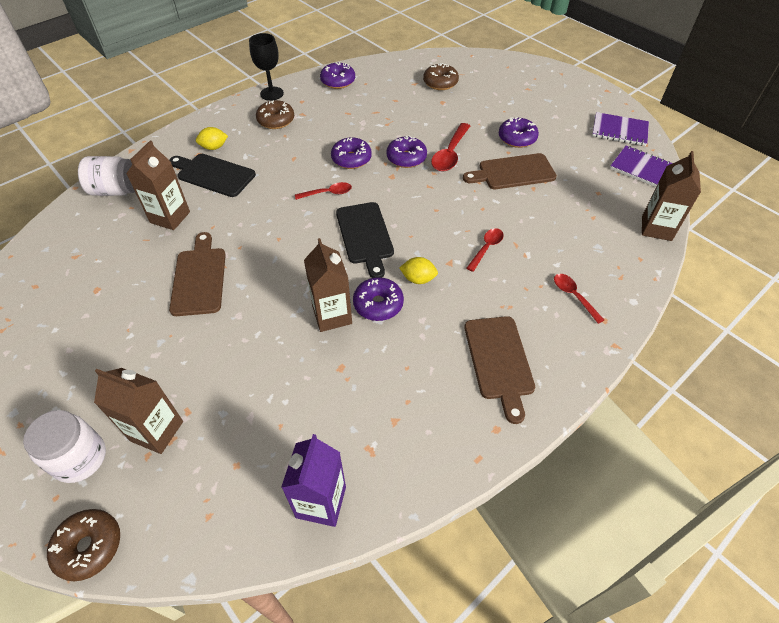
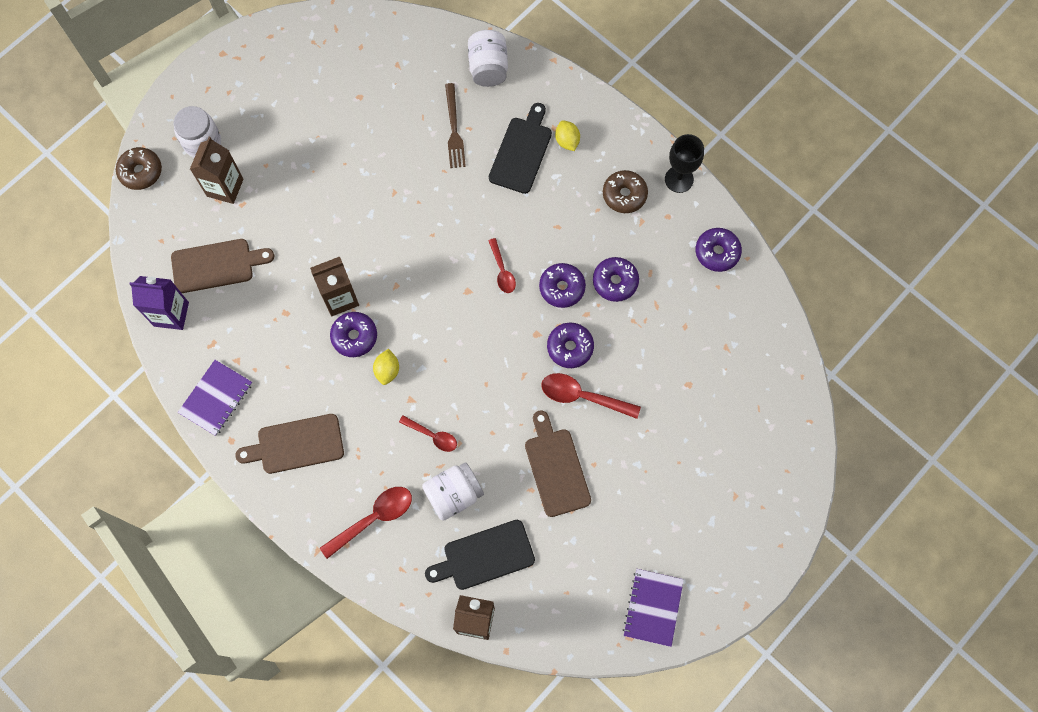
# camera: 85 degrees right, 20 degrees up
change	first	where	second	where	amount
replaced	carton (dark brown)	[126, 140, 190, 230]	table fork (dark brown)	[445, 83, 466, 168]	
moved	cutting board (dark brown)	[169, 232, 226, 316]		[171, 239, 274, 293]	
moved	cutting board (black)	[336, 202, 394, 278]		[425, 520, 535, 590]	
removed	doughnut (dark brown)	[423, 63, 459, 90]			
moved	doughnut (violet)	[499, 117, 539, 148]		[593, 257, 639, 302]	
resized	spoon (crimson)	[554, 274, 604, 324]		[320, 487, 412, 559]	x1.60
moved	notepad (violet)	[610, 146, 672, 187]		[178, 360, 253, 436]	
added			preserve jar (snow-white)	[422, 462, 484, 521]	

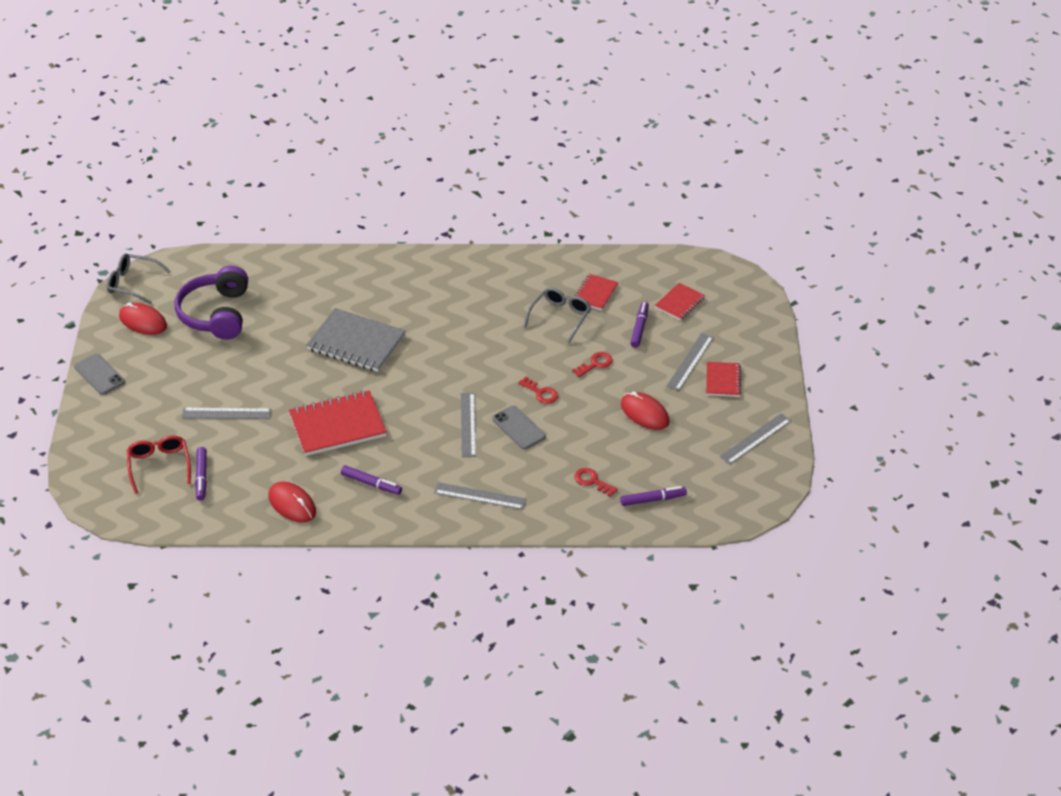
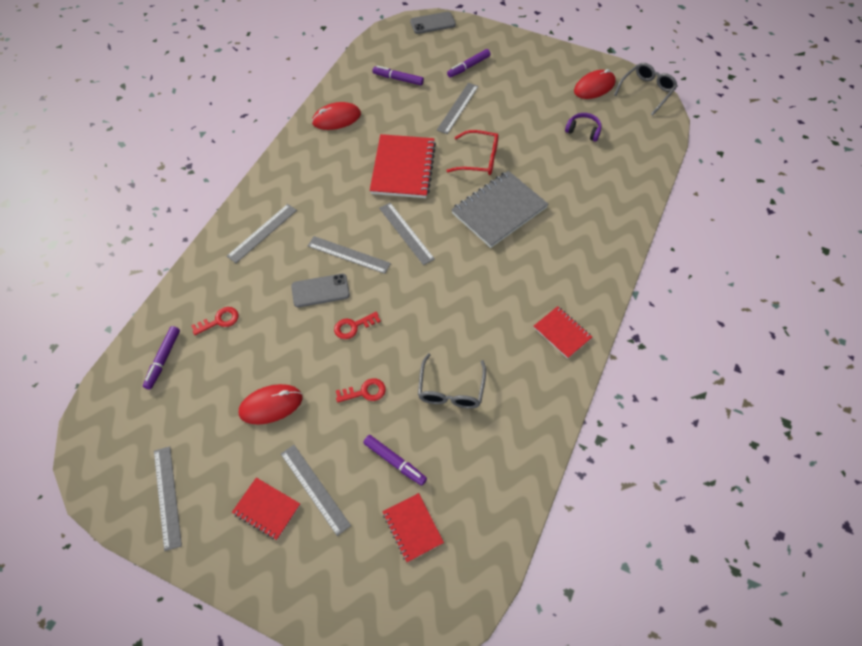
# camera: 115 degrees right, 15 degrees up
change	first	where	second	where	amount
moved	mobile phone (grey)	[74, 354, 125, 395]		[410, 12, 456, 34]	
moved	glasses (crimson)	[127, 435, 191, 494]		[446, 130, 499, 175]	
resized	headset (violet)	[175, 266, 248, 339]		[565, 113, 602, 142]	x0.47
moved	marker (violet)	[341, 465, 402, 495]		[447, 49, 490, 77]	
turned	glasses (grey)	[524, 287, 591, 343]		[418, 353, 486, 409]	45 degrees clockwise
turned	key (crimson)	[572, 352, 613, 377]		[336, 378, 386, 402]	90 degrees counterclockwise
moved	notepad (crimson)	[575, 274, 618, 311]		[533, 306, 592, 359]	
added			measuring stick (grey)	[379, 203, 435, 265]	

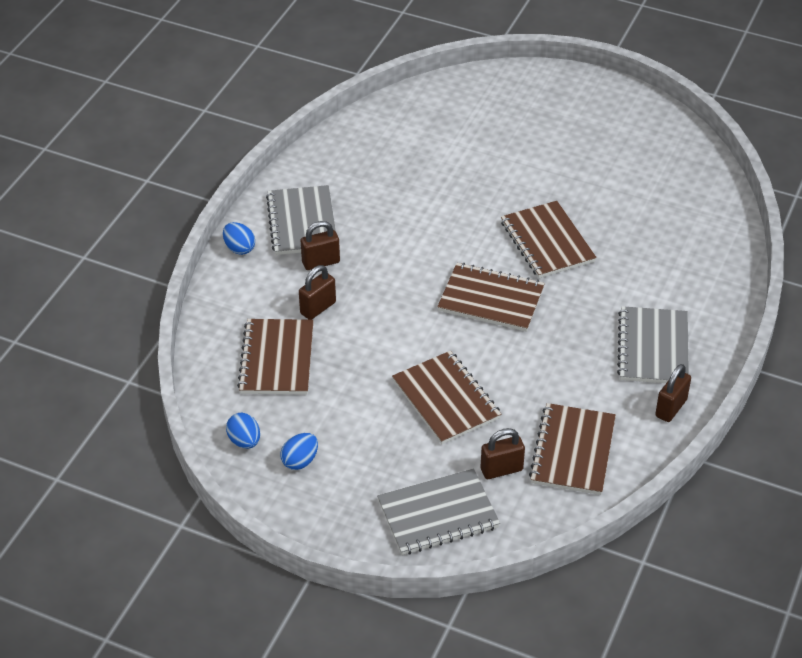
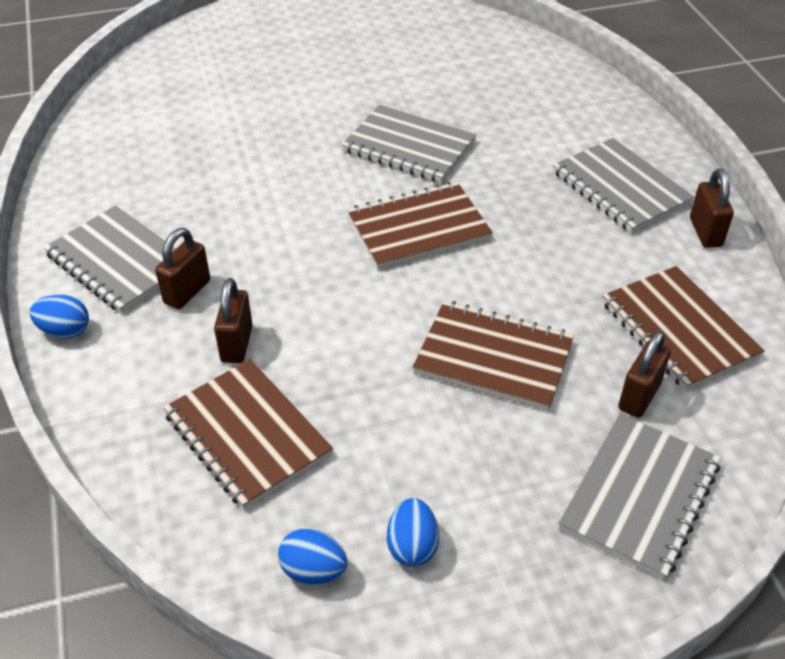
# camera: 40 degrees left, 0 degrees up
change	first	where	second	where	amount
recoloured	notepad (dark brown)	[501, 201, 597, 278]	notepad (grey)	[342, 105, 477, 183]	

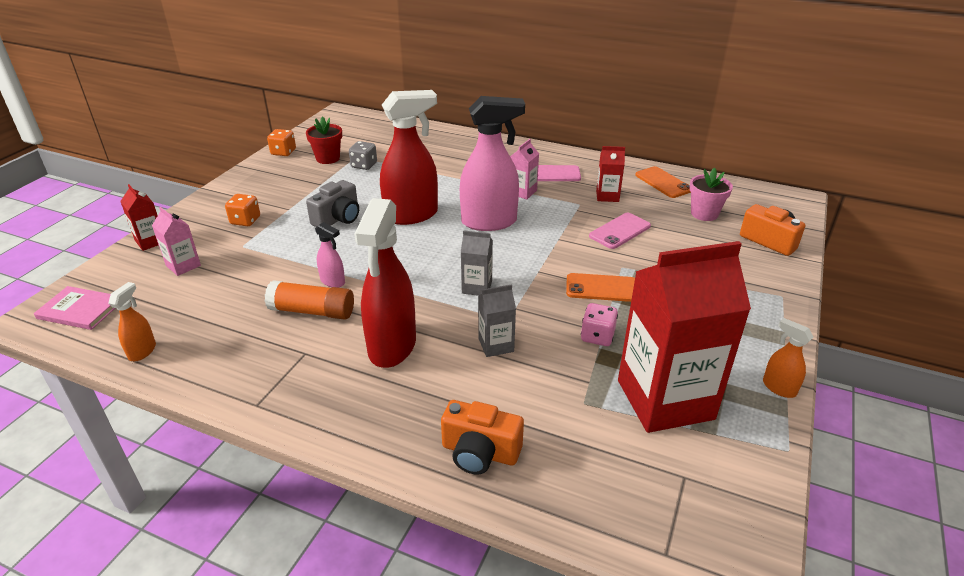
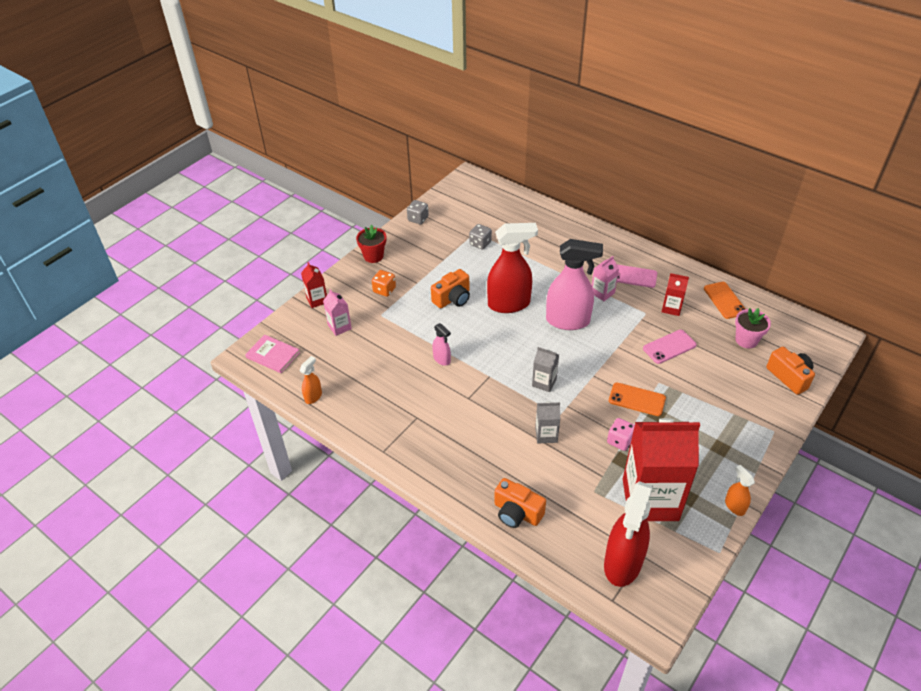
# camera: 15 degrees right, 10 degrees up
change	first	where	second	where	amount
removed	glue stick (bright orange)	[265, 280, 354, 320]			
recoloured	die (bright orange)	[267, 129, 296, 156]	die (grey)	[407, 200, 429, 224]	
moved	potted plant (crimson)	[306, 116, 342, 164]		[356, 224, 386, 263]	
recoloured	compact camera (grey)	[306, 180, 359, 227]	compact camera (bright orange)	[431, 269, 470, 309]	
moved	sprayer (crimson)	[354, 198, 416, 368]		[604, 481, 653, 587]	

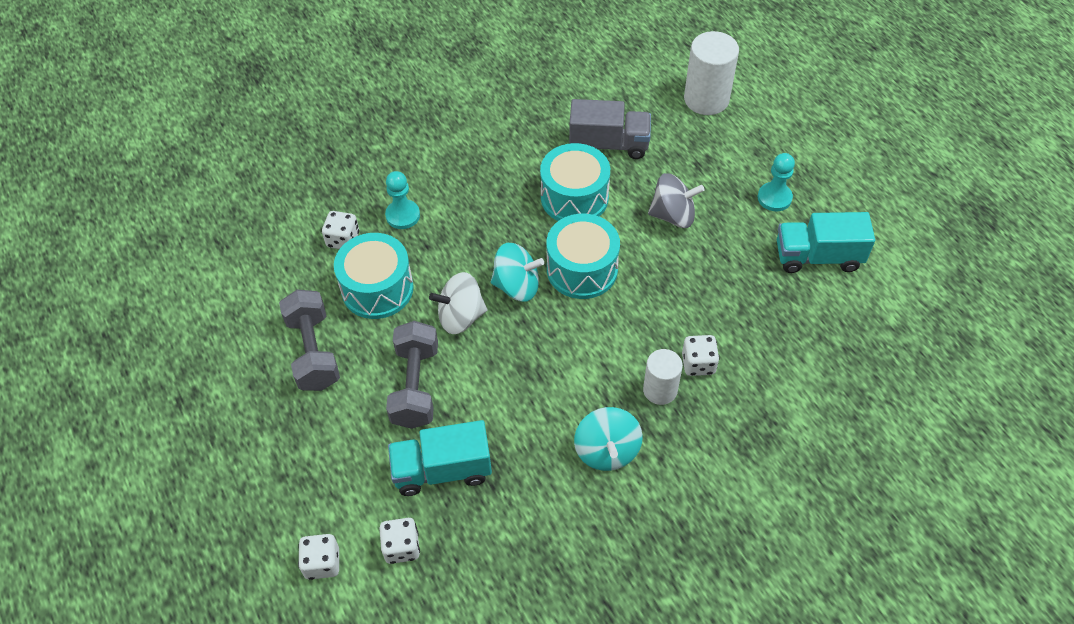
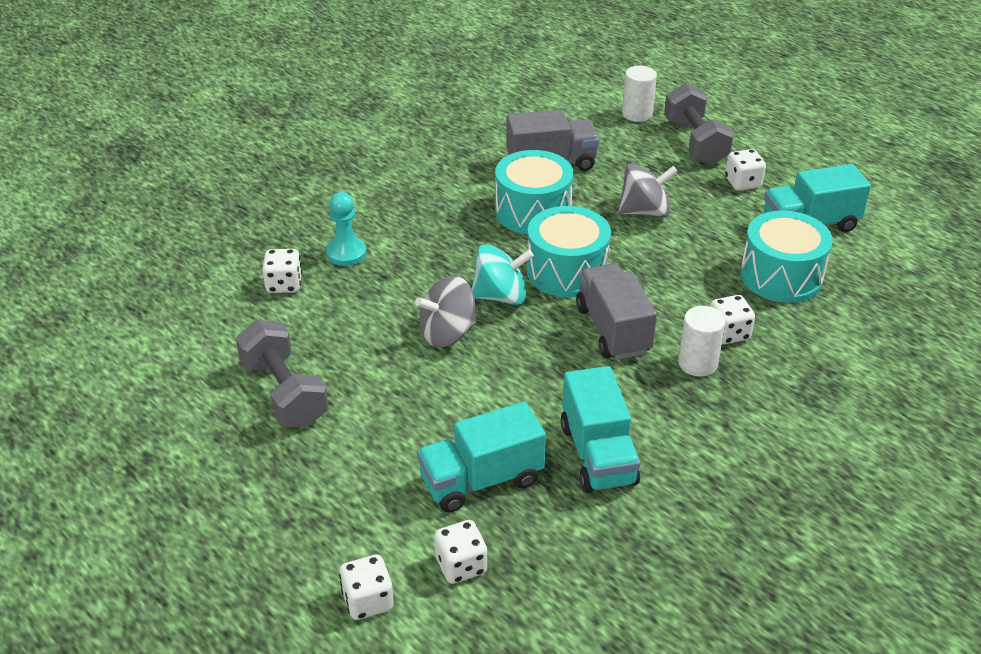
# camera: 15 degrees left, 15 degrees down
change	first	where	second	where	amount
moved	toy drum (turquoise)	[334, 233, 414, 319]		[740, 211, 833, 303]	
moved	dumbbell (grey)	[386, 321, 438, 429]		[664, 83, 734, 166]	
recoloured	spinning top (snow-white)	[429, 272, 487, 334]	spinning top (grey)	[415, 276, 477, 348]	
removed	spinning top (turquoise)	[574, 407, 643, 471]			
resized	cylinder shape (snow-white)	[684, 31, 739, 115]		[622, 66, 657, 122]	x0.63
replaced	pawn (turquoise)	[758, 153, 795, 211]	die (snow-white)	[725, 149, 766, 191]	
added			truck (turquoise)	[561, 366, 640, 493]	
added			truck (grey)	[576, 263, 657, 360]	

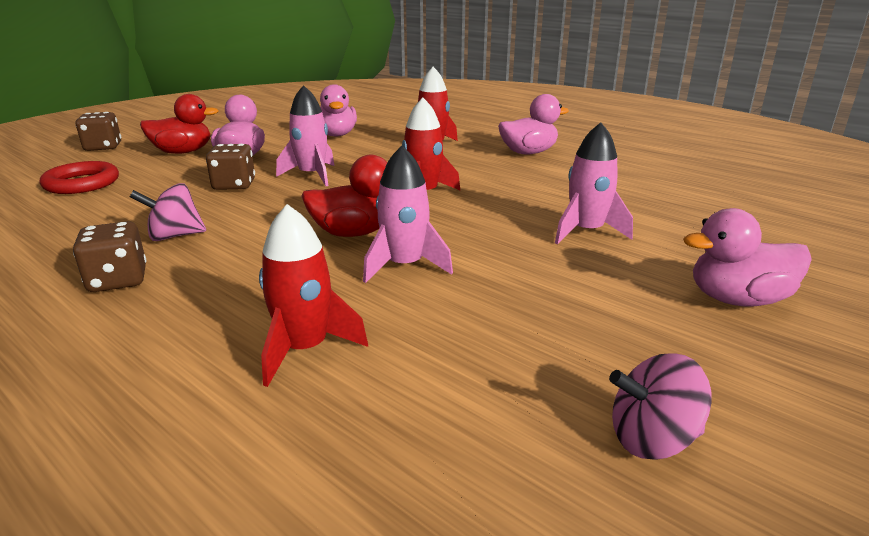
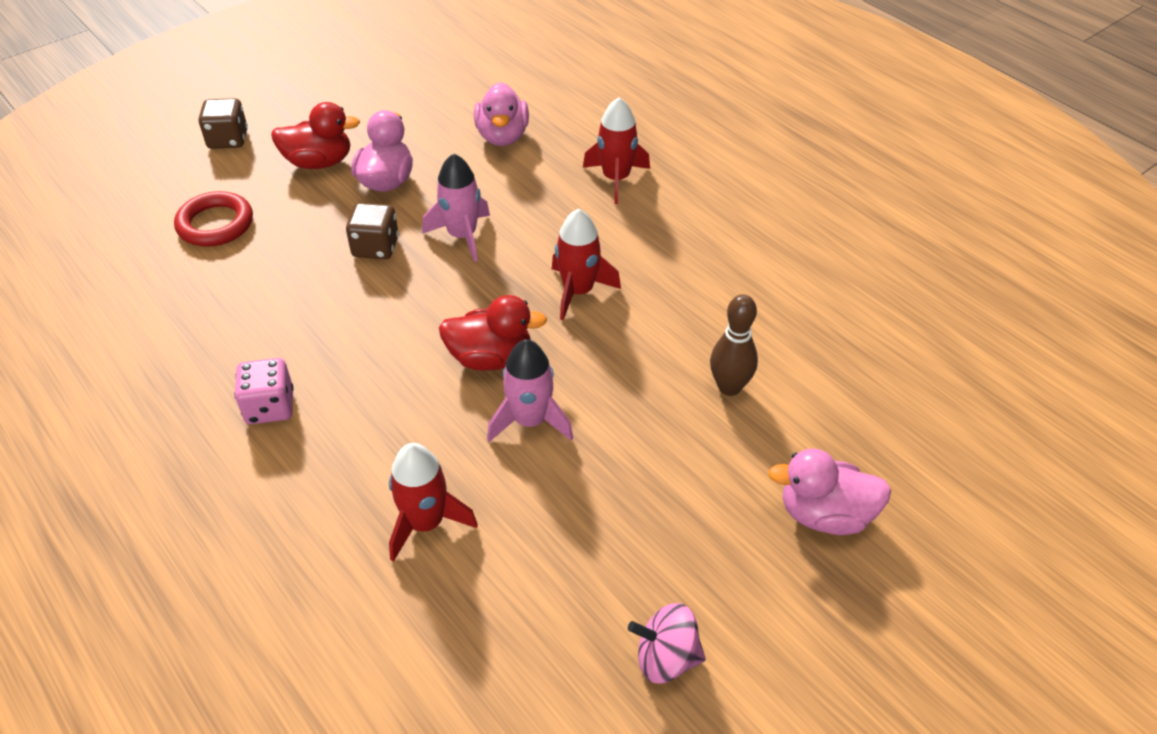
# camera: 10 degrees right, 20 degrees up
change	first	where	second	where	amount
recoloured	die (dark brown)	[73, 221, 146, 292]	die (rose-pink)	[234, 358, 294, 424]	
removed	spinning top (rose-pink)	[130, 183, 206, 241]			
removed	rubber duck (rose-pink)	[498, 94, 569, 154]			
replaced	toy rocket (rose-pink)	[555, 122, 633, 244]	bowling pin (dark brown)	[710, 294, 758, 396]	

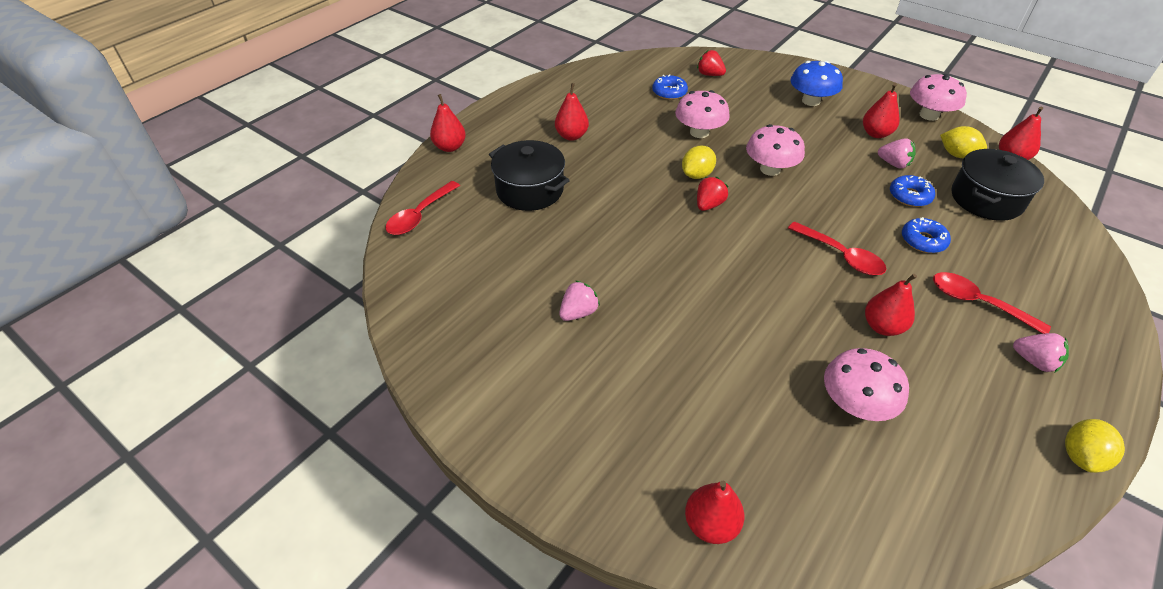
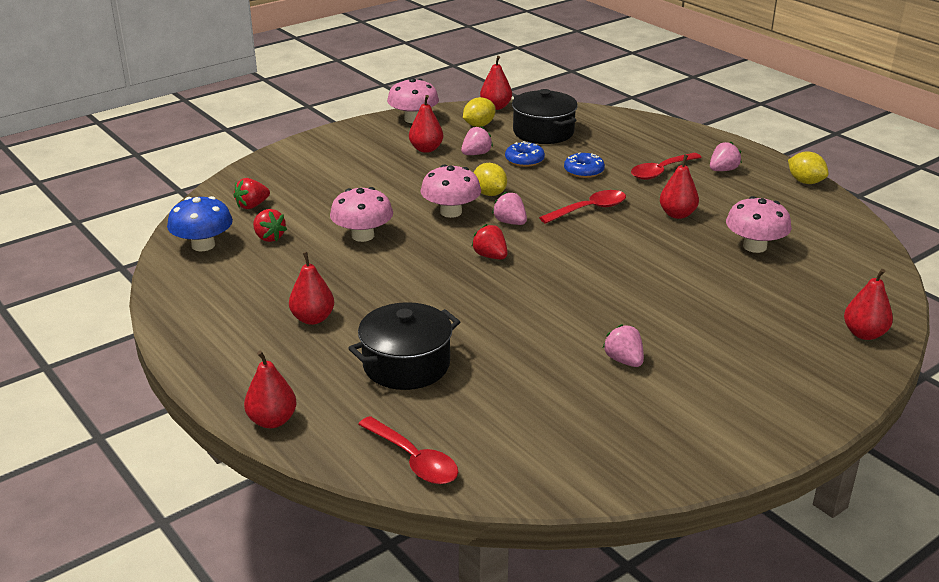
# camera: 75 degrees left, 15 degrees down
change	first	where	second	where	amount
replaced	doughnut (cobalt)	[652, 74, 688, 100]	strawberry (crimson)	[253, 209, 287, 242]	
moved	toy lemon (bright yellow)	[682, 146, 716, 179]		[474, 163, 507, 196]	
moved	toadstool (cobalt)	[790, 61, 843, 106]		[167, 196, 233, 251]	
added			strawberry (rose-pink)	[492, 191, 527, 225]	

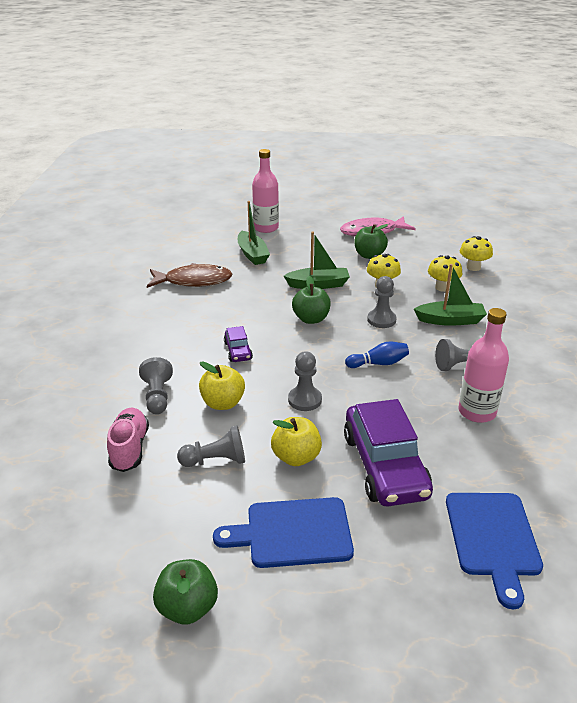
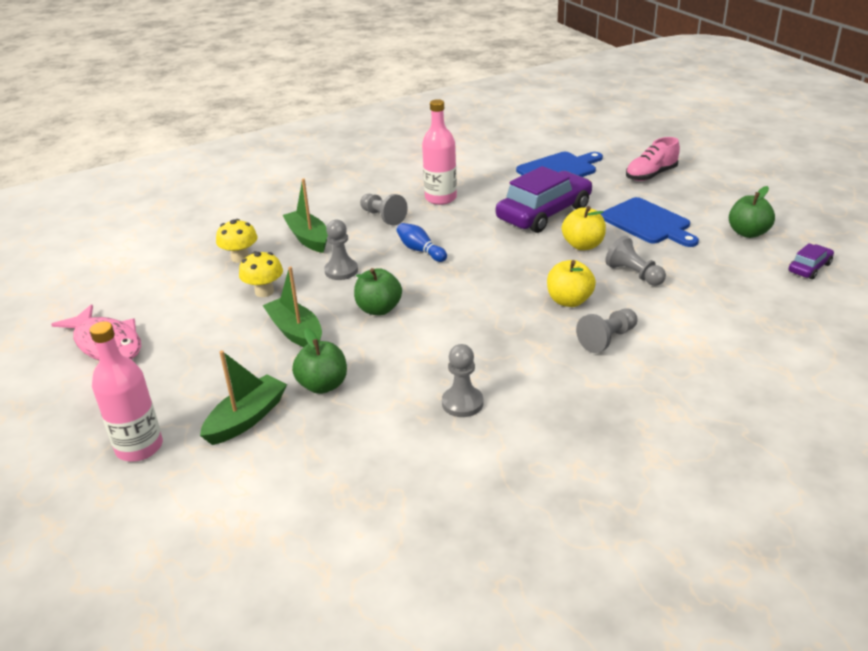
# camera: 120 degrees left, 0 degrees up
change	first	where	second	where	amount
moved	shoe (rose-pink)	[107, 408, 149, 472]		[626, 137, 680, 181]	
removed	fish figure (dark brown)	[147, 263, 232, 288]			
moved	automobile (violet)	[224, 326, 253, 362]		[789, 243, 834, 279]	
moved	pawn (grey)	[288, 351, 322, 411]		[442, 344, 483, 417]	
moved	apple fruit (leaf-green)	[355, 224, 388, 259]		[292, 328, 347, 394]	
removed	toadstool (bright yellow)	[460, 236, 493, 271]			

